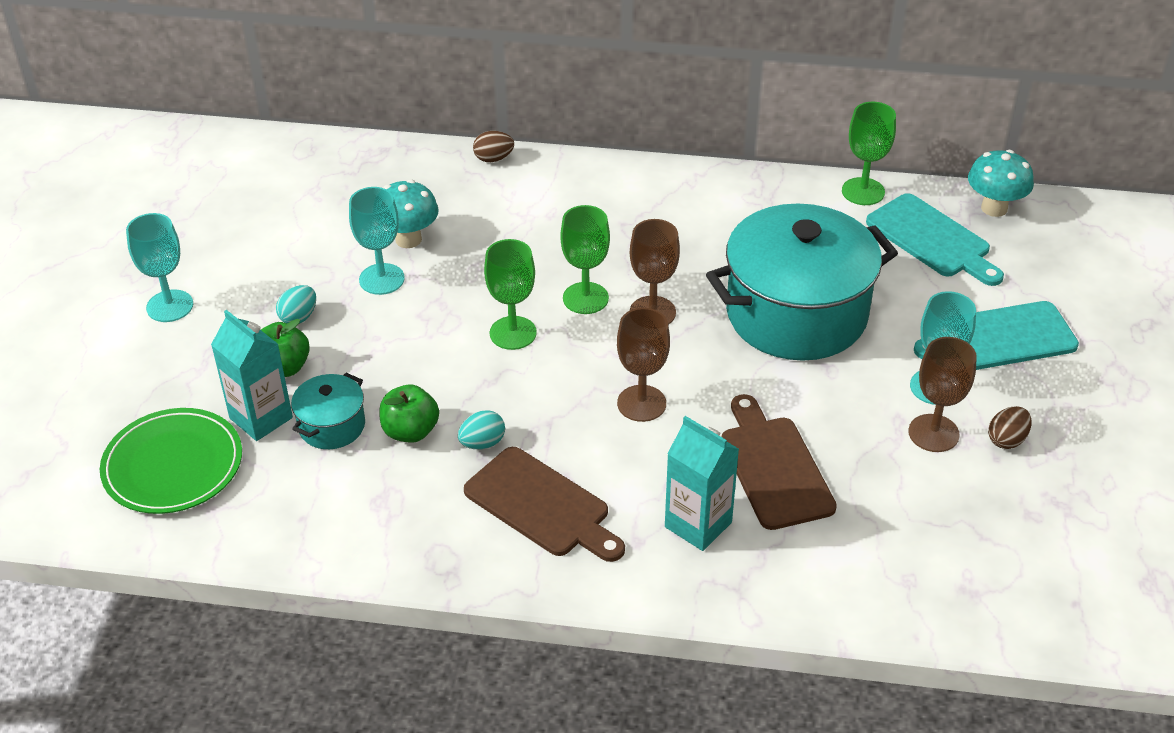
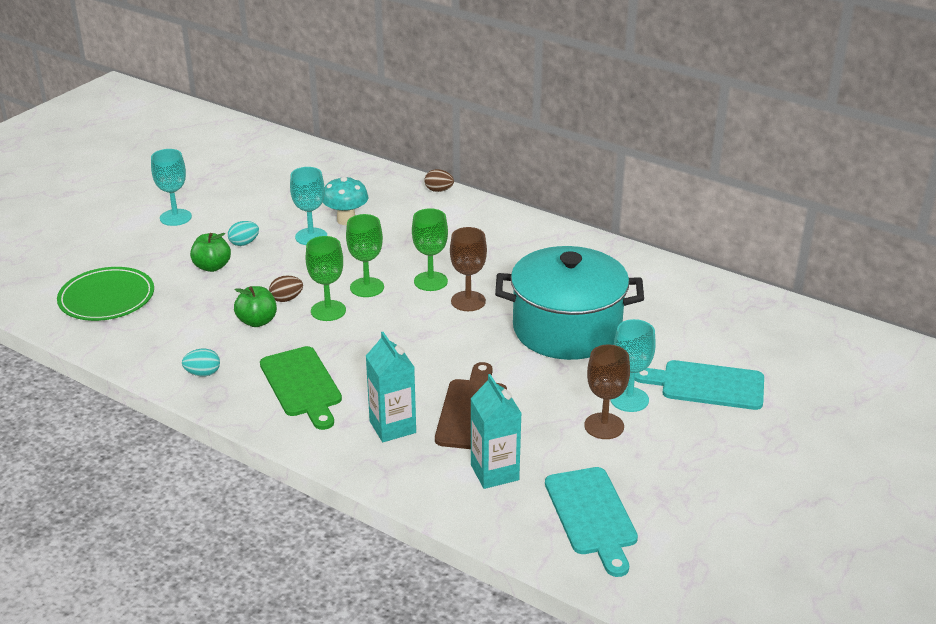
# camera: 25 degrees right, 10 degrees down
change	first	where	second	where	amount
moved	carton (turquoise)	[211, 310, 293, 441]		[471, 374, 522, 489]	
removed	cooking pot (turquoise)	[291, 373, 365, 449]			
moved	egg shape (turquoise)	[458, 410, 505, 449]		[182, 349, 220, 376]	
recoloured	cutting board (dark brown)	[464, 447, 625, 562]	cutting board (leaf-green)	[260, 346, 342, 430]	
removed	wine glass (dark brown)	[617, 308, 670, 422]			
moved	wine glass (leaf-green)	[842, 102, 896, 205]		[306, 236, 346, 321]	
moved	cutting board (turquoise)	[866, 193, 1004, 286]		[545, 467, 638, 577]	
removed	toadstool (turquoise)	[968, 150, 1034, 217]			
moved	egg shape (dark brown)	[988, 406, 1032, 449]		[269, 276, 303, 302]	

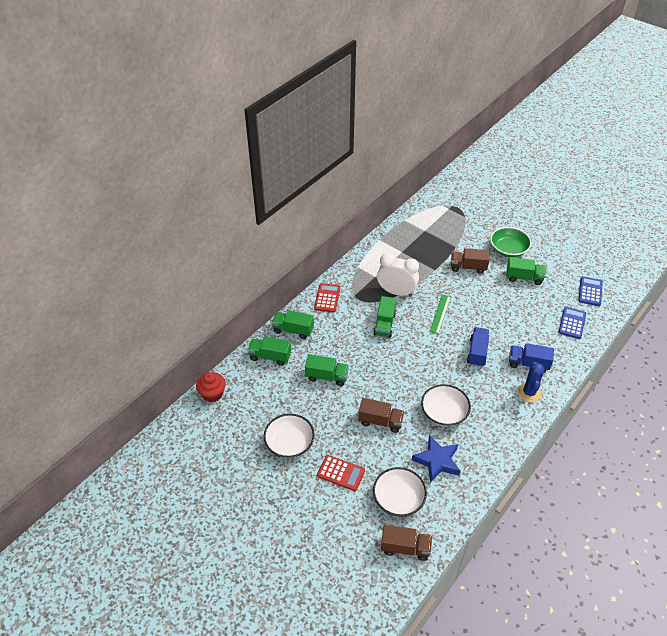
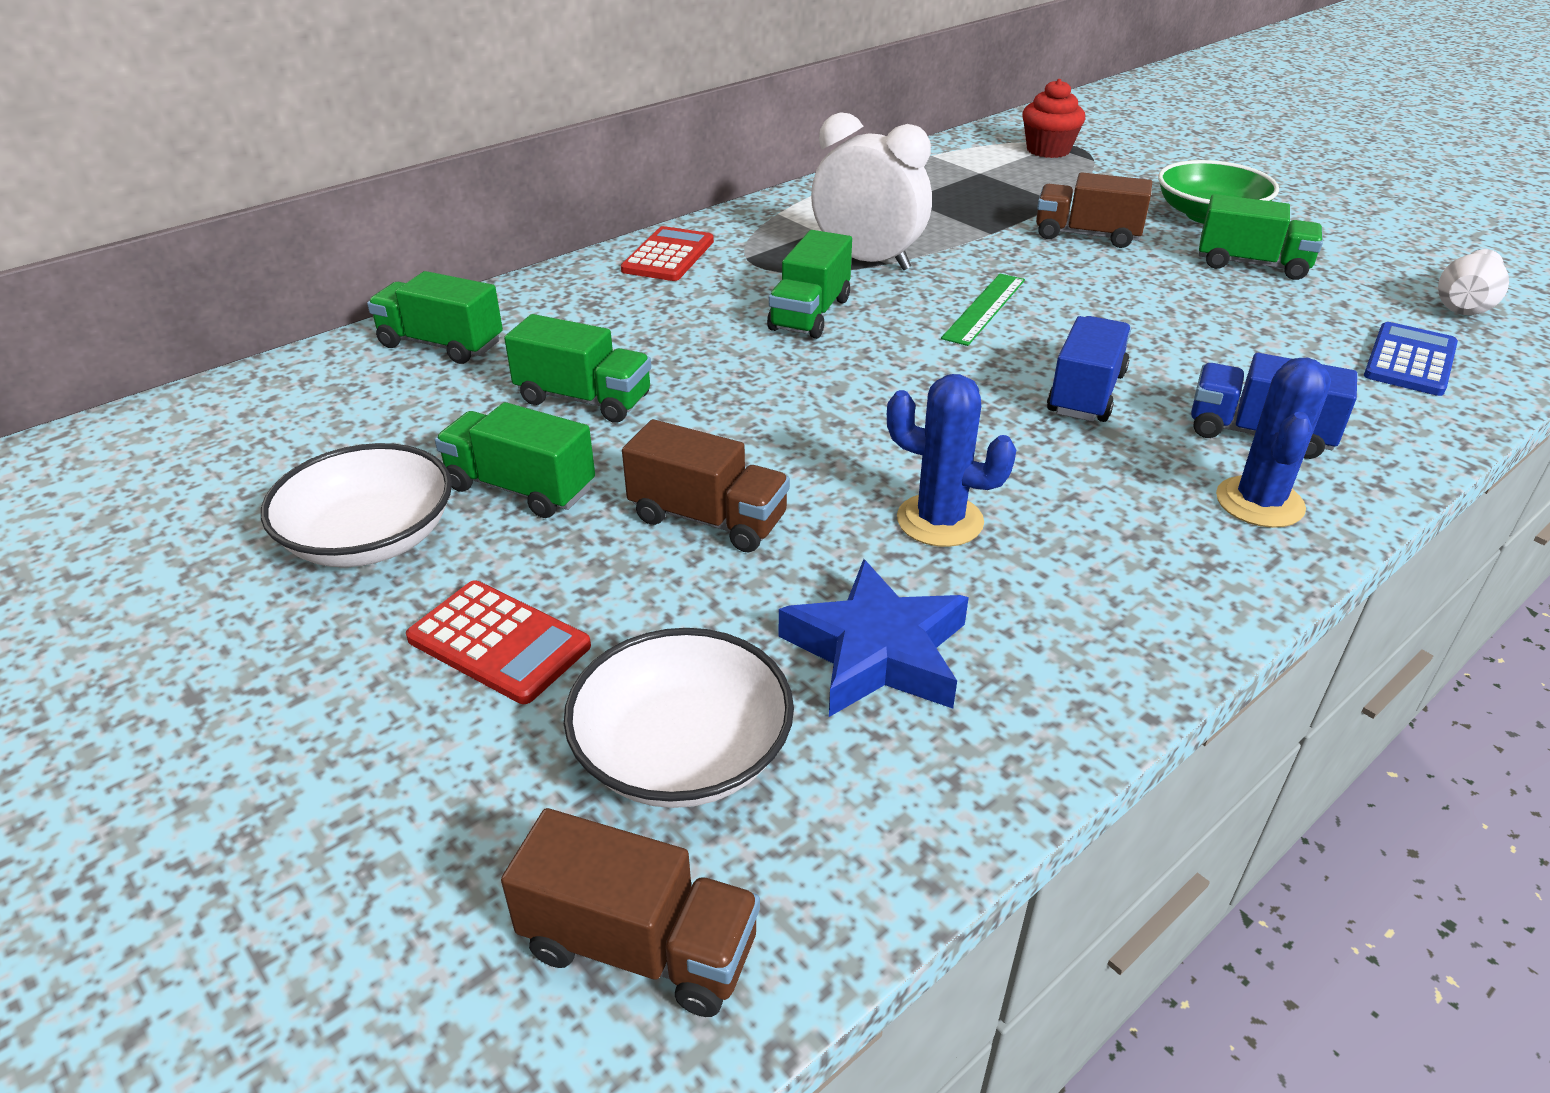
# camera: 10 degrees right, 10 degrees down
change	first	where	second	where	amount
moved	fairy cake (crimson)	[196, 372, 226, 402]		[1022, 79, 1085, 158]	
moved	truck (leaf-green)	[272, 310, 314, 339]		[435, 402, 595, 518]	
replaced	serving bowl (snow-white)	[421, 384, 471, 426]	cactus (cobalt)	[887, 374, 1016, 547]	
replaced	calculator (cobalt)	[578, 276, 603, 306]	tall vase (snow-white)	[1438, 249, 1509, 315]	

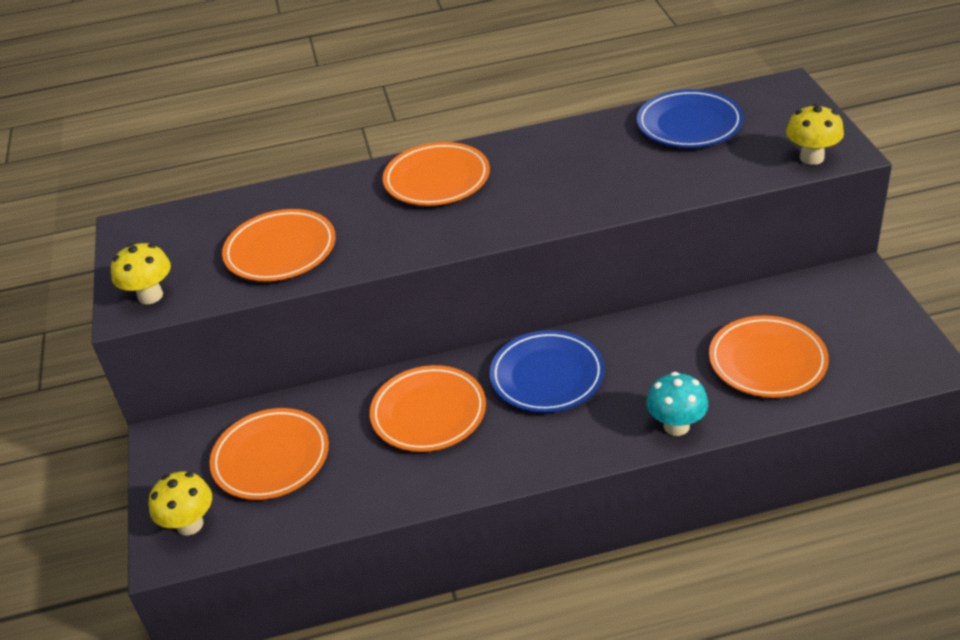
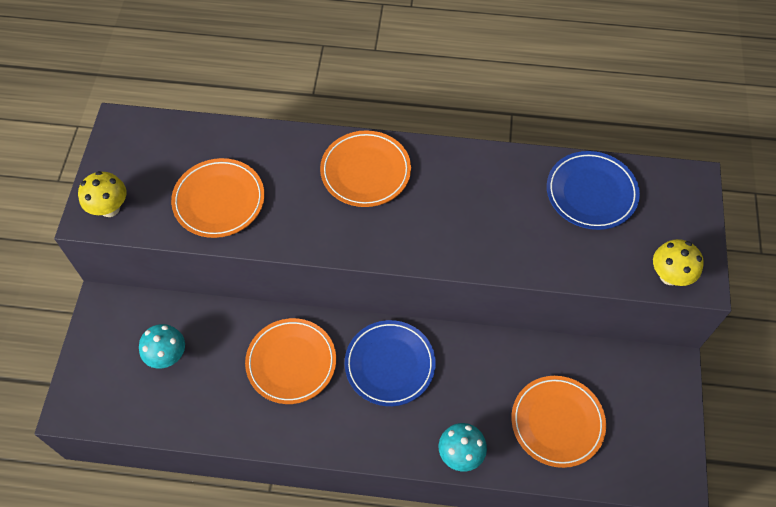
# camera: 15 degrees right, 20 degrees up
change	first	where	second	where	amount
removed	toadstool (bright yellow)	[149, 472, 212, 536]			
replaced	flat dish (bright orange)	[210, 408, 329, 500]	toadstool (turquoise)	[139, 324, 185, 369]	

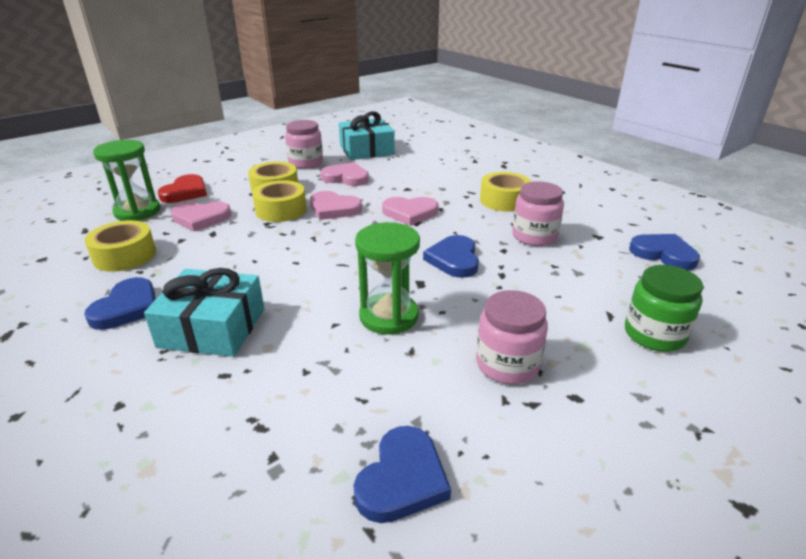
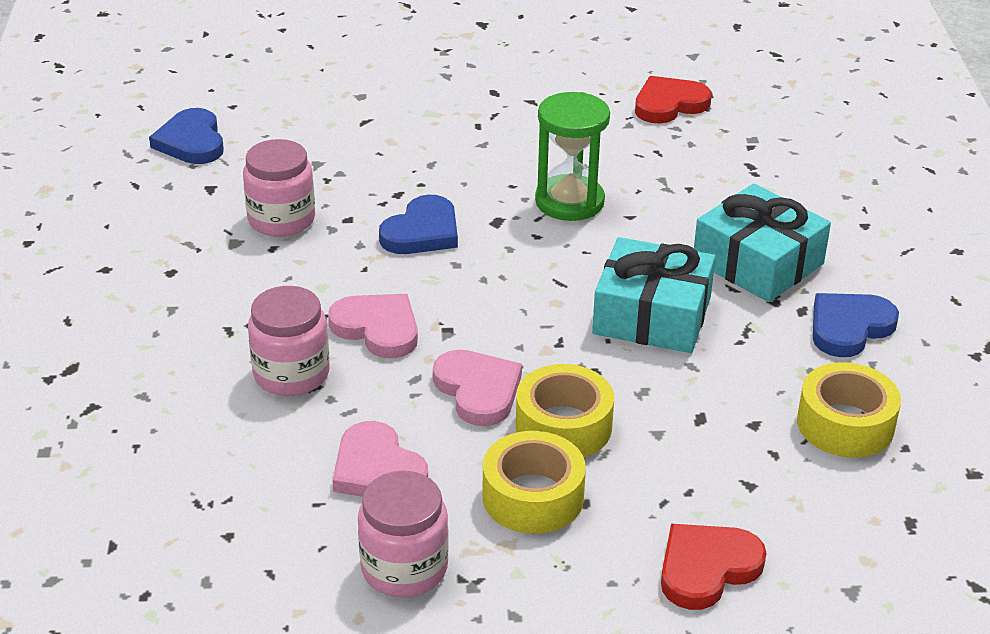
# camera: 145 degrees left, 5 degrees up
change	first	where	second	where	amount
removed	sand timer (leaf-green)	[93, 140, 160, 221]			
removed	heart (rose-pink)	[171, 202, 231, 231]			
moved	gift (turquoise)	[339, 111, 395, 160]		[592, 237, 716, 353]	
recoloured	heart (cobalt)	[353, 426, 451, 523]	heart (crimson)	[635, 76, 712, 124]	
moved	preserve jar (rose-pink)	[476, 290, 548, 384]		[248, 286, 330, 396]	
removed	roll of tape (bright yellow)	[480, 172, 531, 212]			
removed	preserve jar (leaf-green)	[625, 265, 703, 352]			

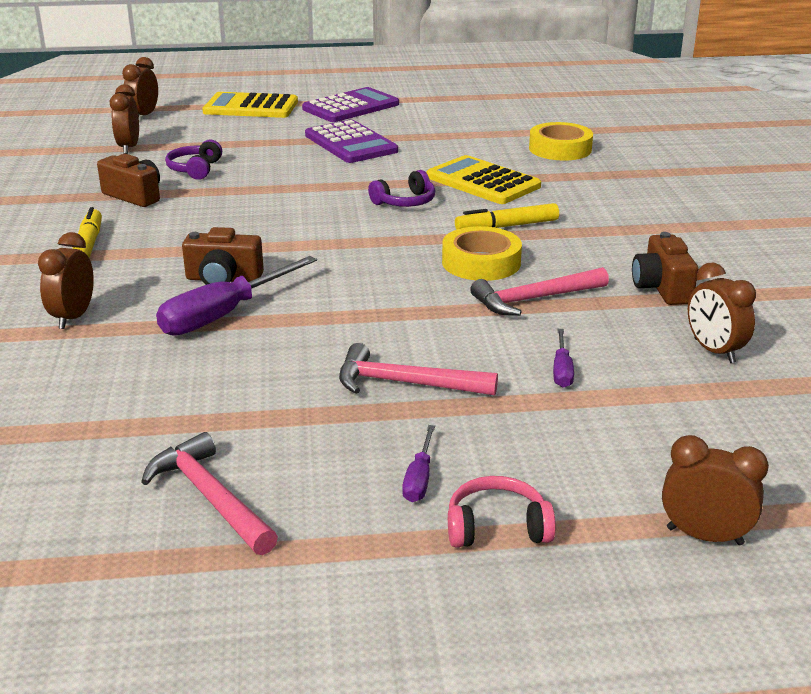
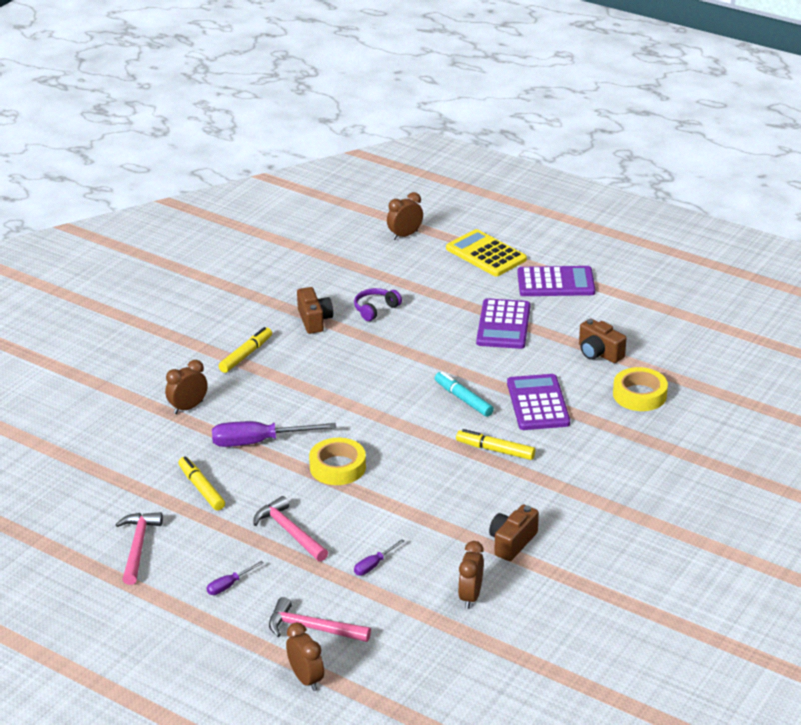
# camera: 40 degrees right, 5 degrees up
change	first	where	second	where	amount
removed	clock (dark brown)	[110, 84, 139, 154]			
moved	compact camera (dark brown)	[182, 227, 264, 285]		[579, 318, 626, 363]	
replaced	headset (violet)	[368, 170, 435, 207]	marker (turquoise)	[435, 371, 494, 417]	
recoloured	calculator (bright yellow)	[426, 155, 541, 204]	calculator (violet)	[507, 374, 570, 430]	
moved	roll of tape (bright yellow)	[442, 226, 522, 281]		[309, 438, 366, 485]	
removed	headset (rose-pink)	[448, 476, 556, 547]			
moved	hammer (rose-pink)	[470, 267, 609, 316]		[269, 597, 371, 642]	
added			marker (bright yellow)	[178, 456, 225, 511]	

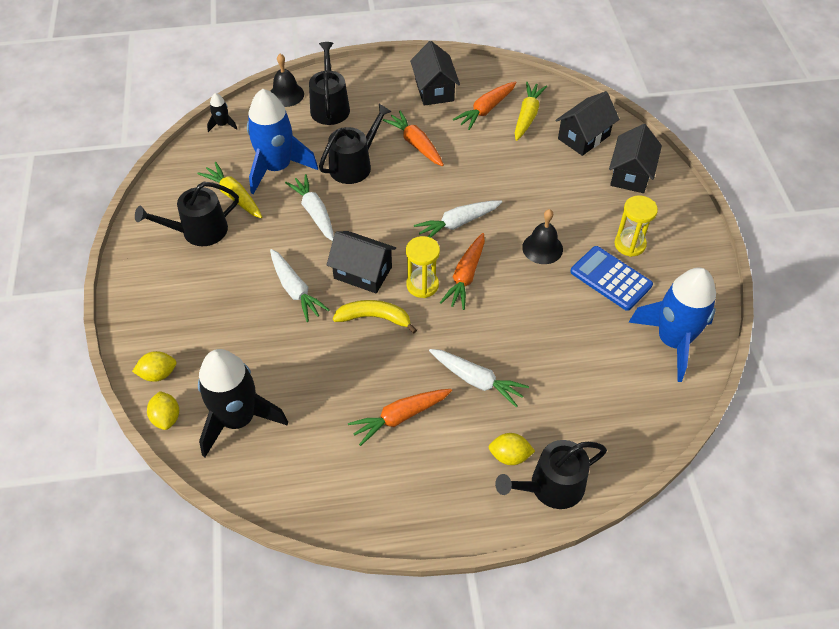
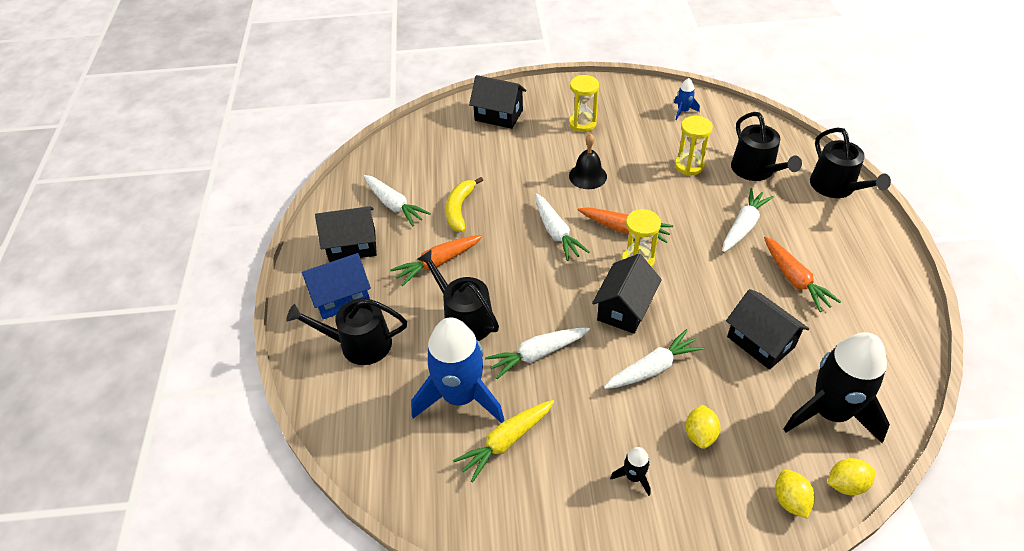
# camera: 85 degrees left, 5 degrees down
change	first	where	second	where	amount
moved	sprinkling can (black)	[135, 182, 239, 246]		[731, 112, 802, 181]	
moved	toy rocket (black)	[207, 93, 237, 132]		[610, 447, 651, 496]	
removed	school bell (black)	[270, 54, 304, 107]			
moved	toy banana (bright yellow)	[333, 300, 417, 333]		[445, 177, 483, 232]	
recoloured	carrot (bright orange)	[453, 81, 516, 130]	carrot (snow-white)	[364, 175, 431, 227]	
moved	toy lemon (bright yellow)	[489, 433, 535, 465]		[685, 404, 721, 449]	
removed	carrot (bright yellow)	[515, 82, 547, 141]			
moved	cottage (black)	[555, 91, 619, 156]		[726, 289, 809, 370]	
removed	calculator (cobalt)	[570, 246, 653, 311]			
resized	toy rocket (cobalt)	[629, 268, 716, 382]		[674, 78, 700, 120]	x0.42
added			cottage (cobalt)	[302, 253, 371, 319]	
added			sand timer (bright yellow)	[675, 116, 713, 176]	

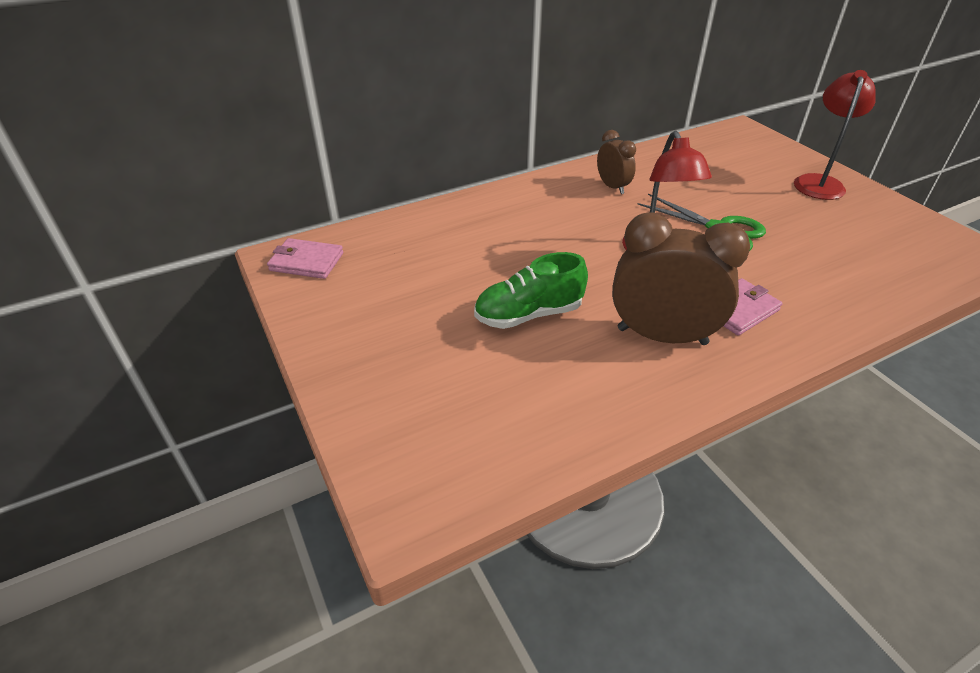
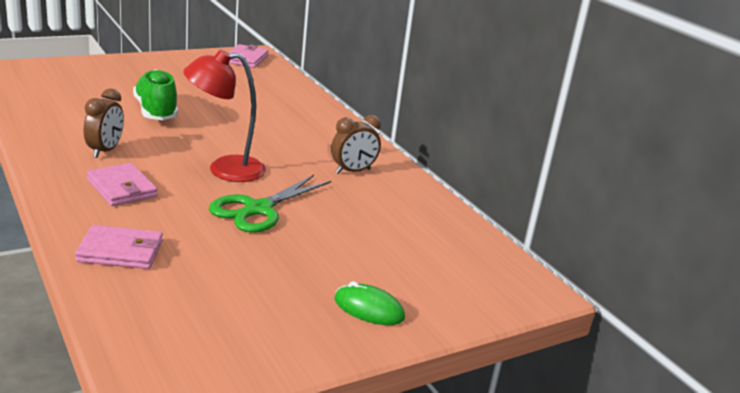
# camera: 85 degrees right, 15 degrees down
change	first	where	second	where	amount
resized	clock (dark brown)	[612, 213, 750, 345]		[84, 88, 124, 158]	x0.54
replaced	lamp (crimson)	[794, 70, 876, 200]	mouse (leaf-green)	[334, 281, 405, 325]	
added			card wallet (rose-pink)	[75, 225, 163, 269]	

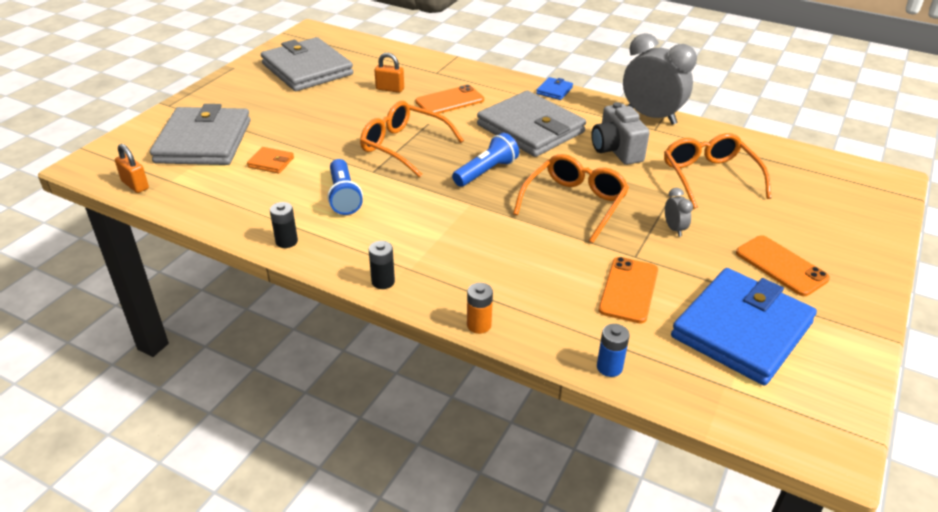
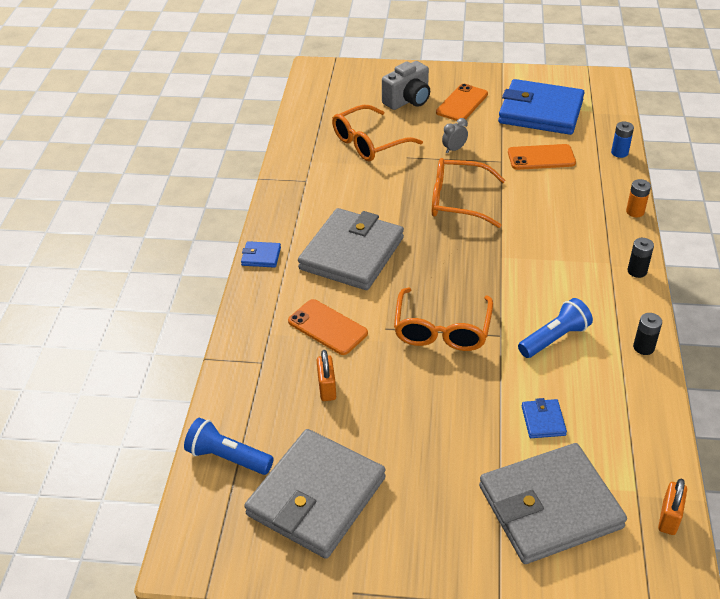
# camera: 110 degrees left, 5 degrees up
change	first	where	second	where	amount
recoloured	card wallet (bright orange)	[247, 147, 294, 174]	card wallet (cobalt)	[522, 398, 567, 438]	
moved	pocket torch (cobalt)	[452, 133, 519, 187]		[184, 418, 274, 475]	
moved	compact camera (grey)	[591, 102, 650, 165]		[382, 61, 430, 110]	
removed	clock (grey)	[623, 33, 697, 125]			

